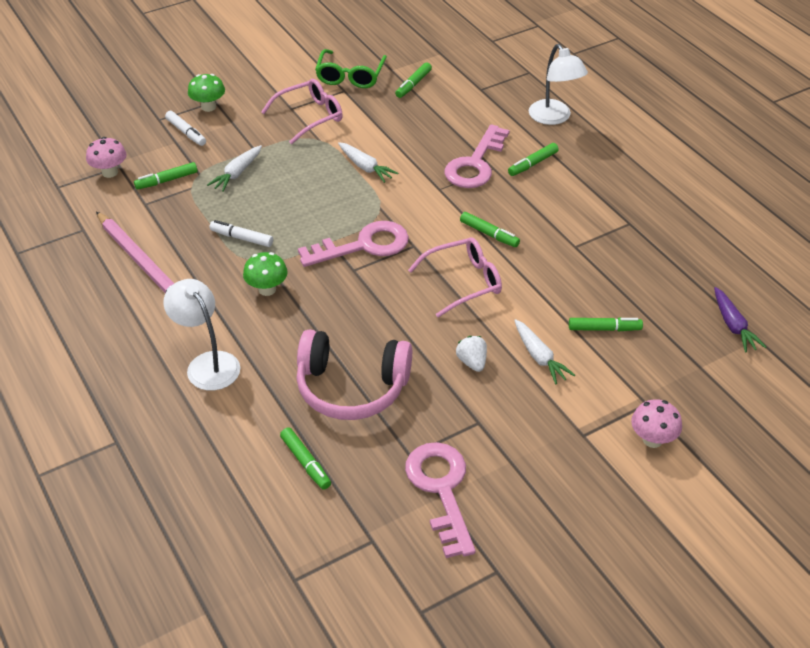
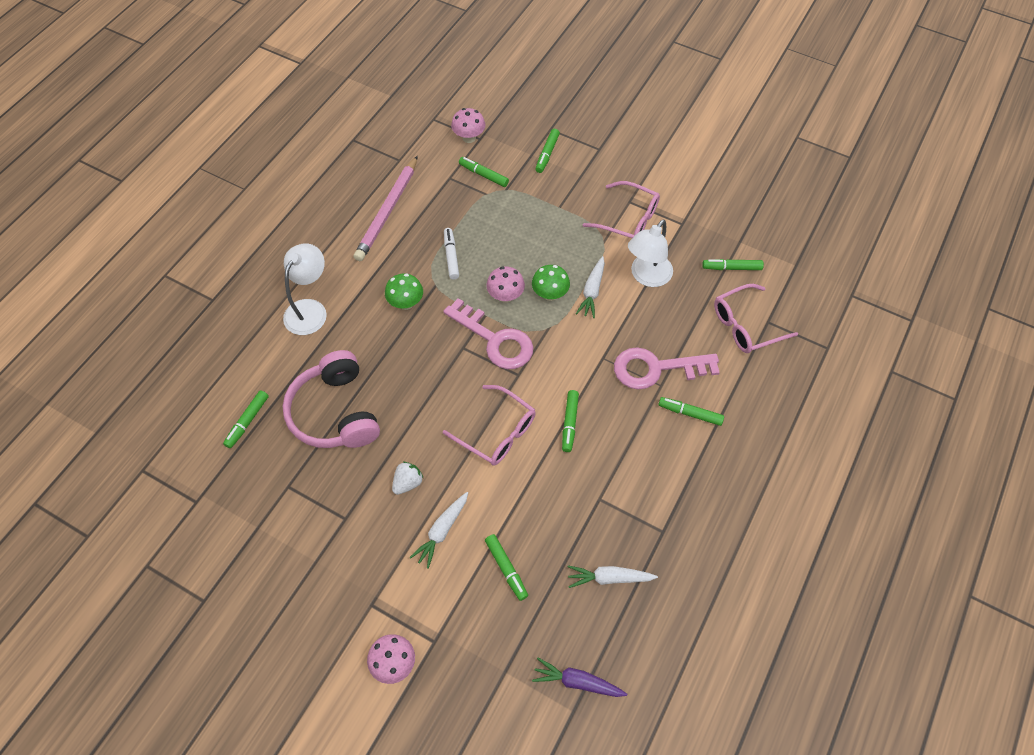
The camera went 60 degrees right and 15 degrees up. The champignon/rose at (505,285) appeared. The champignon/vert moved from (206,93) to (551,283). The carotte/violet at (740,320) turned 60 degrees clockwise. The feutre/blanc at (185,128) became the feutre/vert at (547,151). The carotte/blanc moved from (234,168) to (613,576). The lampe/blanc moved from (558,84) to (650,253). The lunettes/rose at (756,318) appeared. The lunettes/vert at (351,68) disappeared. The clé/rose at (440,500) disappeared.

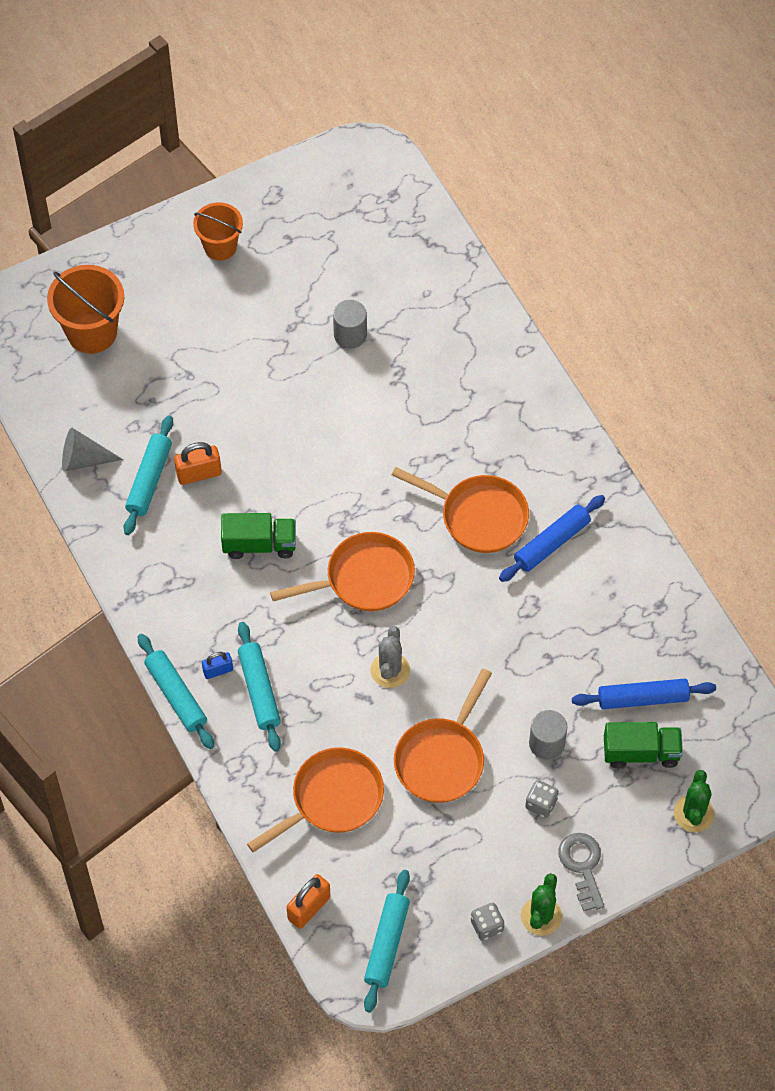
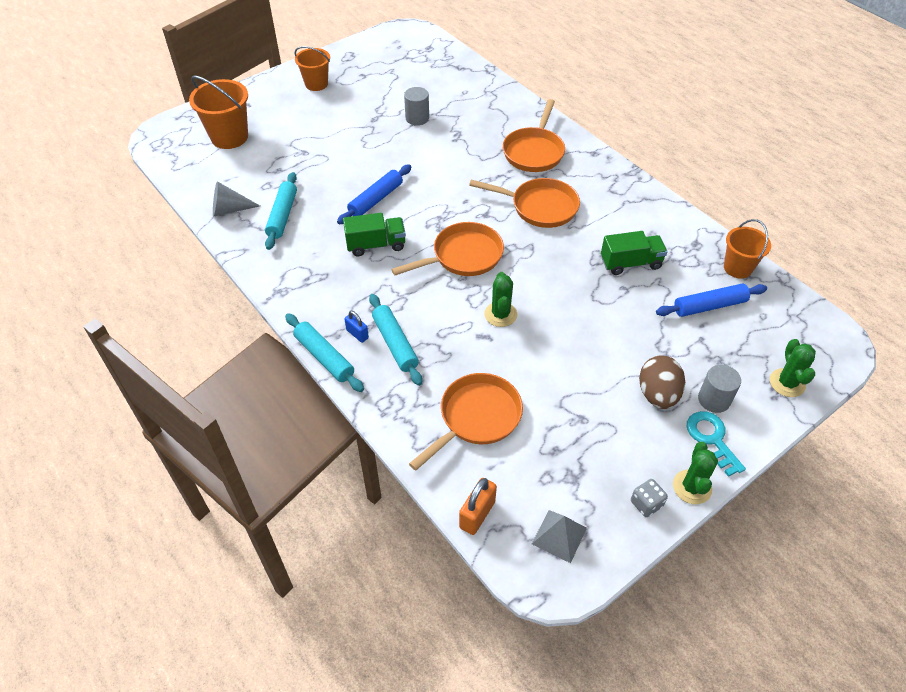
The camera went 10 degrees left and 10 degrees down. The rouleau à pâtisserie/bleu moved from (552,538) to (374,194). The cadenas/bleu at (217,665) turned 75 degrees clockwise. The cactus/gris at (390,657) became the cactus/vert at (500,299). The poêle/orange moved from (443,735) to (534,135). The rouleau à pâtisserie/turquoise at (387,941) was replaced by the pyramide/gris at (559,536). The camion/vert moved from (643,745) to (634,253). The dé/gris at (542,799) was replaced by the œuf/marron at (662,382). The clé/gris at (581,872) became the clé/turquoise at (716,444). The cylindre/gris moved from (548,735) to (719,389). The seau/orange at (747,249) appeared. The cadenas/orange at (198,463) disappeared.

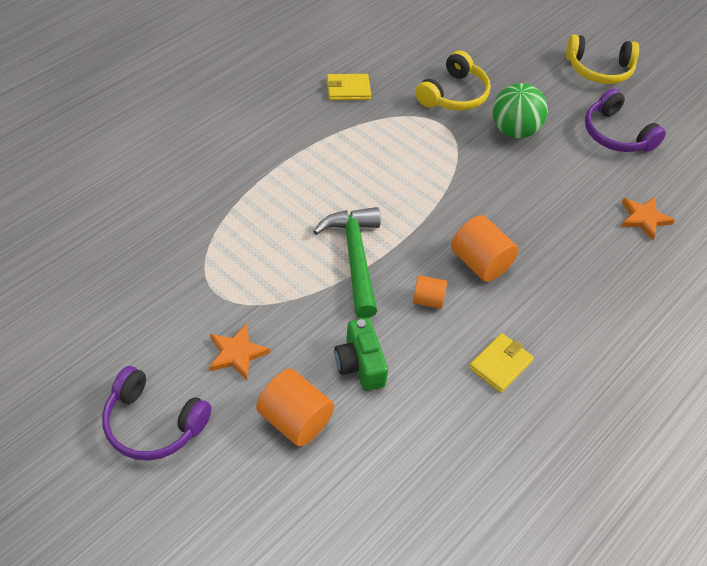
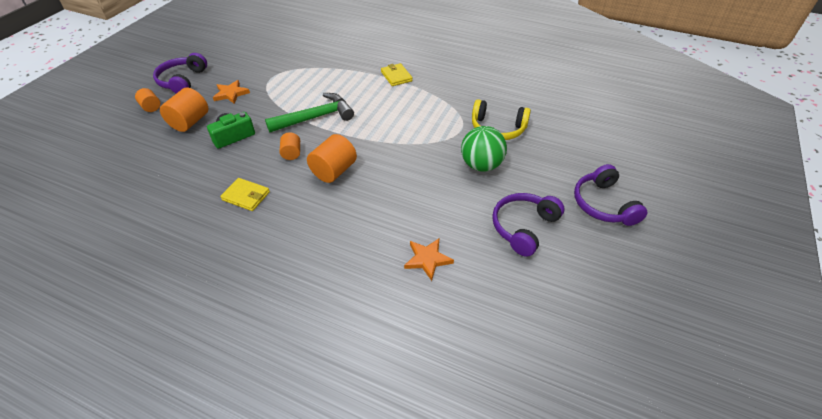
The camera went 75 degrees right and 5 degrees down. The cylindre/orange at (147,100) appeared. The portefeuille/jaune moved from (349,87) to (397,74). The casque audio/jaune at (602,59) became the casque audio/violet at (610,195).

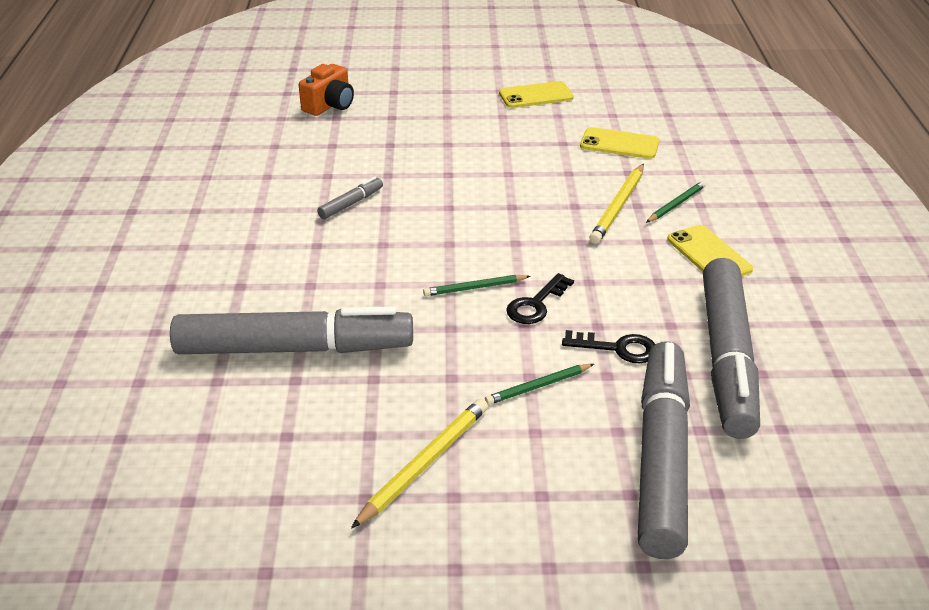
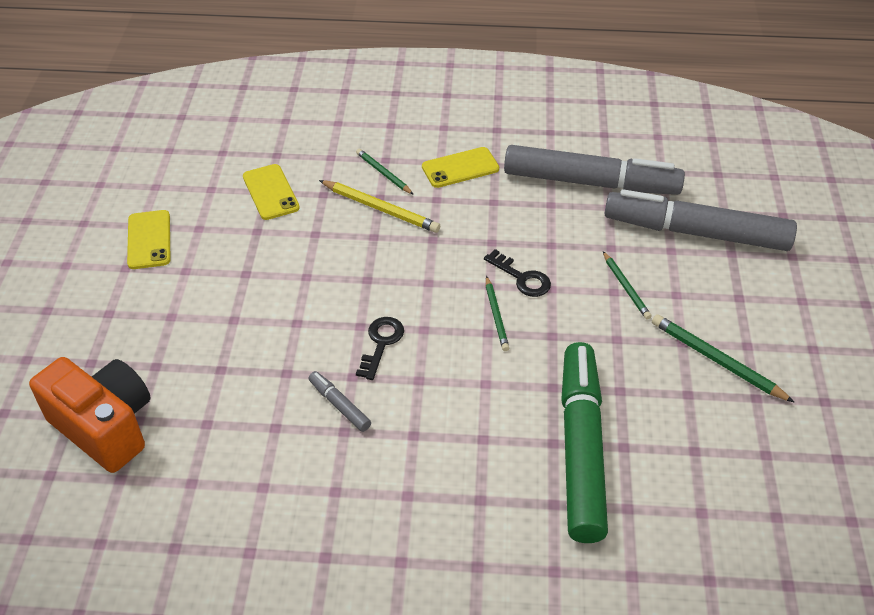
The camera went 85 degrees left and 10 degrees up. The appareil photo/orange at (326,90) changed to 1.60 times the size. The téléphone/jaune at (620,143) turned 45 degrees counterclockwise. The clé/noir moved from (609,346) to (380,348). The feutre/gris at (291,330) became the feutre/vert at (584,442). The crayon/jaune at (419,463) became the crayon/vert at (723,358).

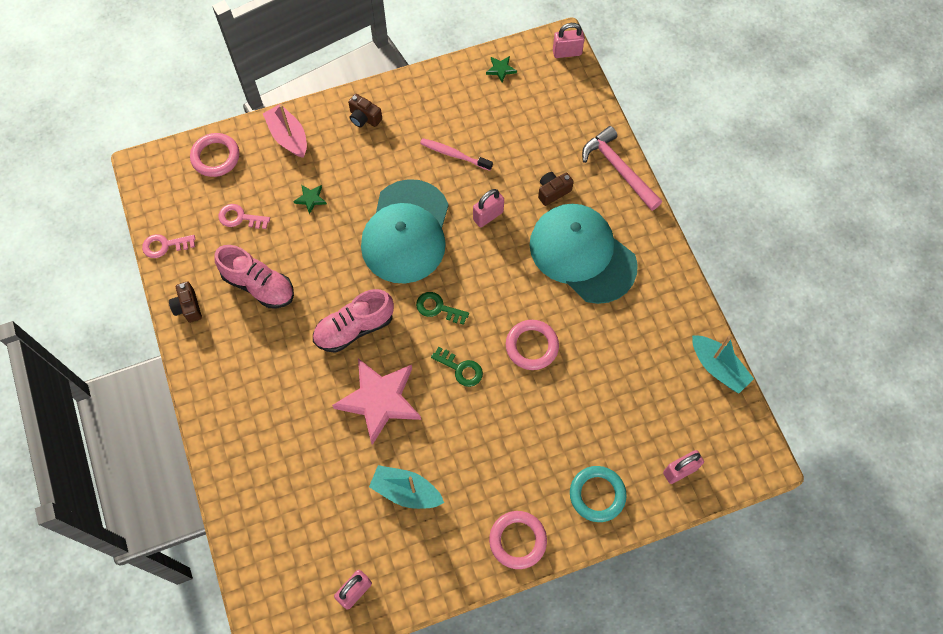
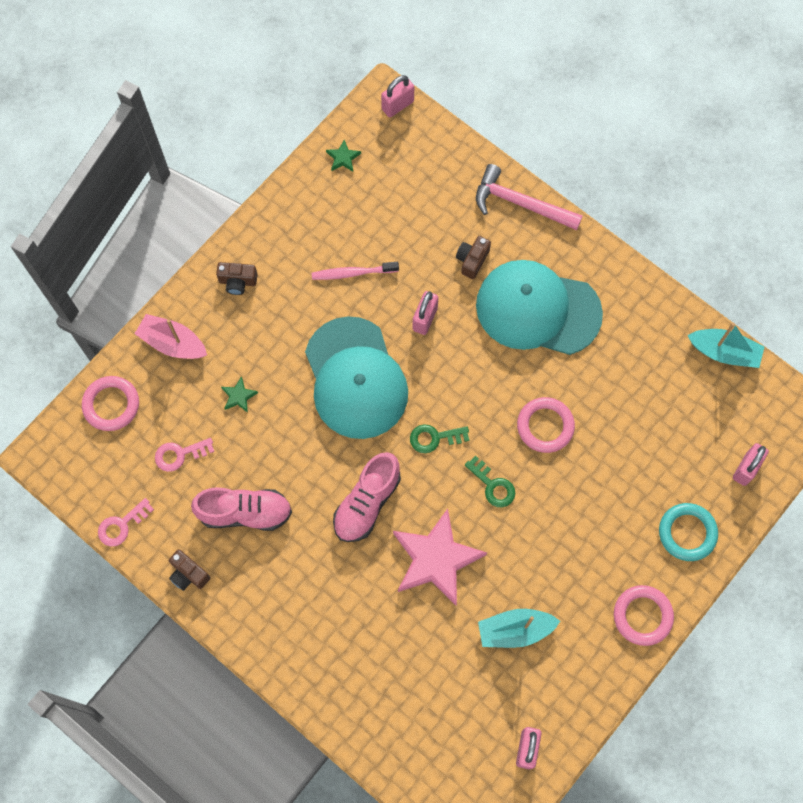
The camera went 30 degrees left and 5 degrees up. The clé/vert at (457,367) turned 45 degrees clockwise.

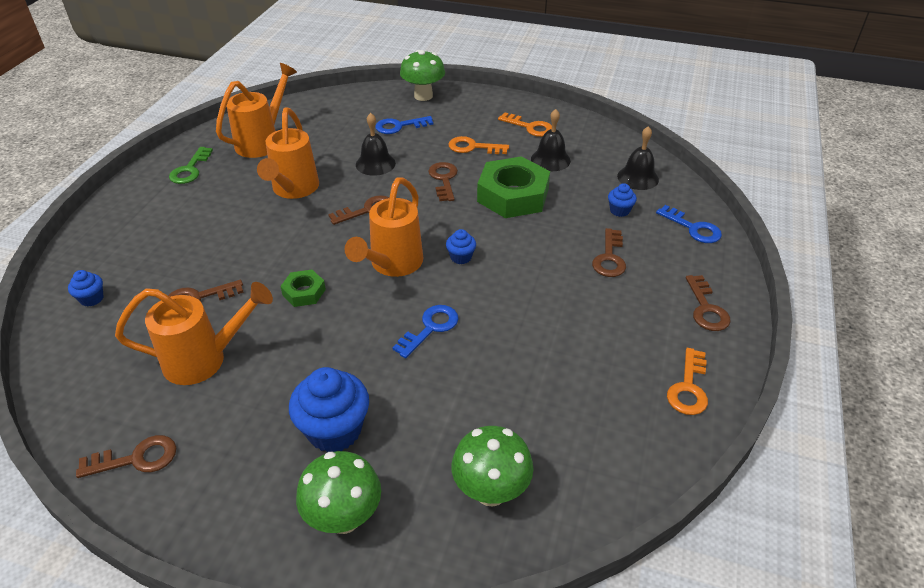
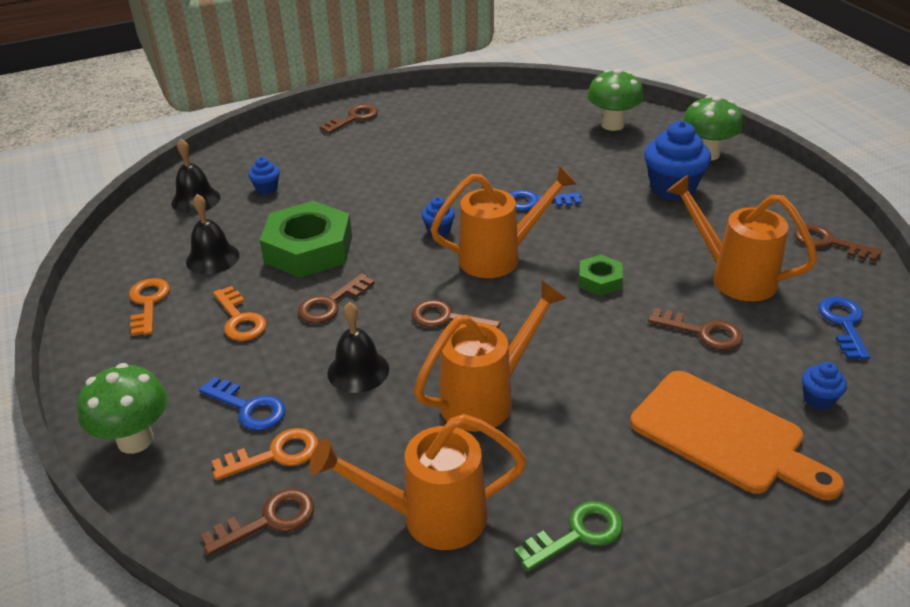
The camera went 130 degrees left and 5 degrees down. The clé/marron moved from (609,252) to (257,522). The clé/orange moved from (687,381) to (265,454). The planche à découper/orange at (737,435) appeared. The clé/bleu moved from (689,224) to (844,328).

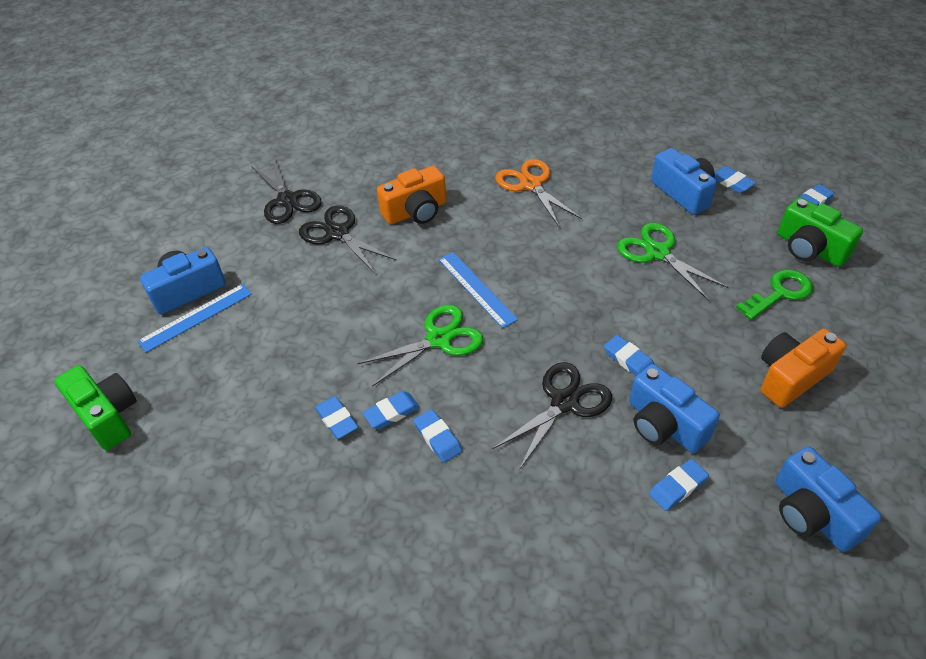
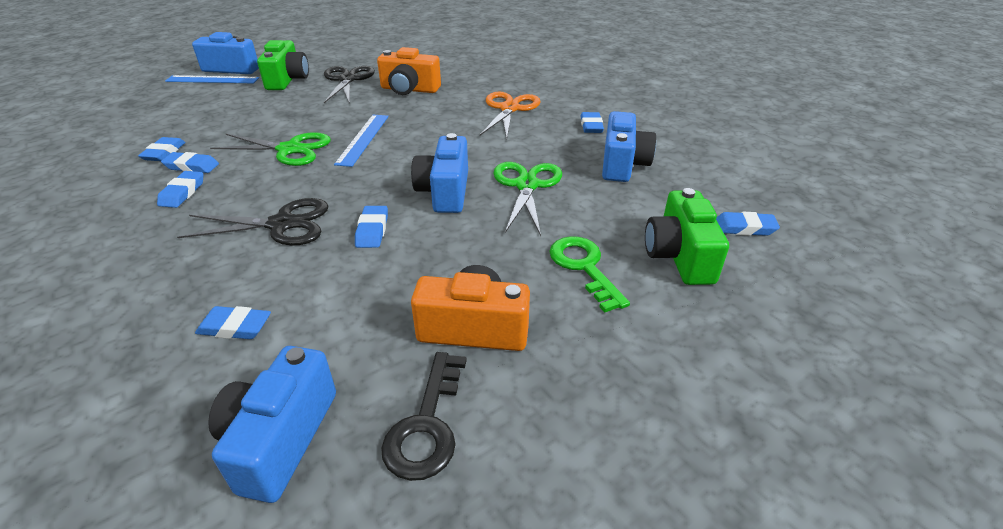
The camera went 40 degrees right and 10 degrees down. The appareil photo/vert moved from (96,407) to (283,65). The clé/noir at (424,416) appeared. The appareil photo/bleu moved from (674,408) to (439,173). The clé/vert at (774,295) turned 120 degrees counterclockwise. The gomme/bleu moved from (735,179) to (592,122). The ciseaux/noir at (286,190) disappeared.

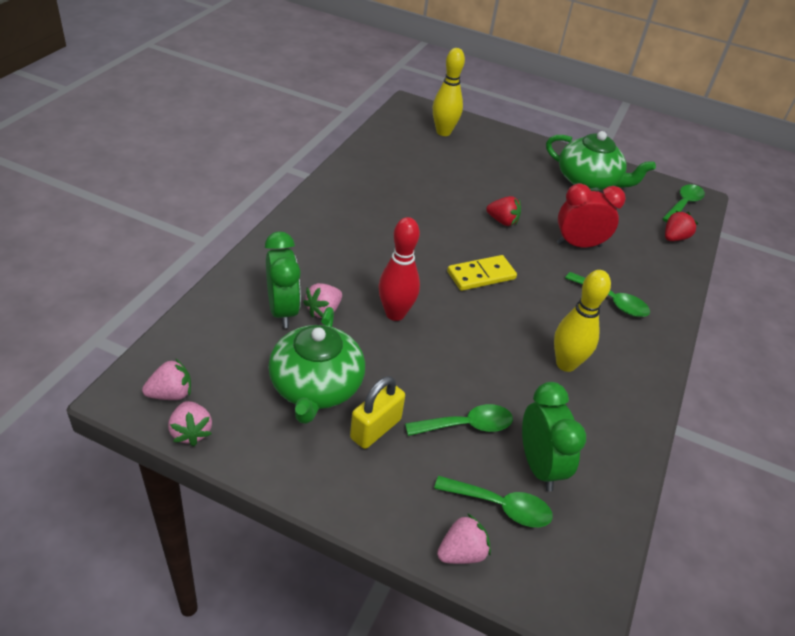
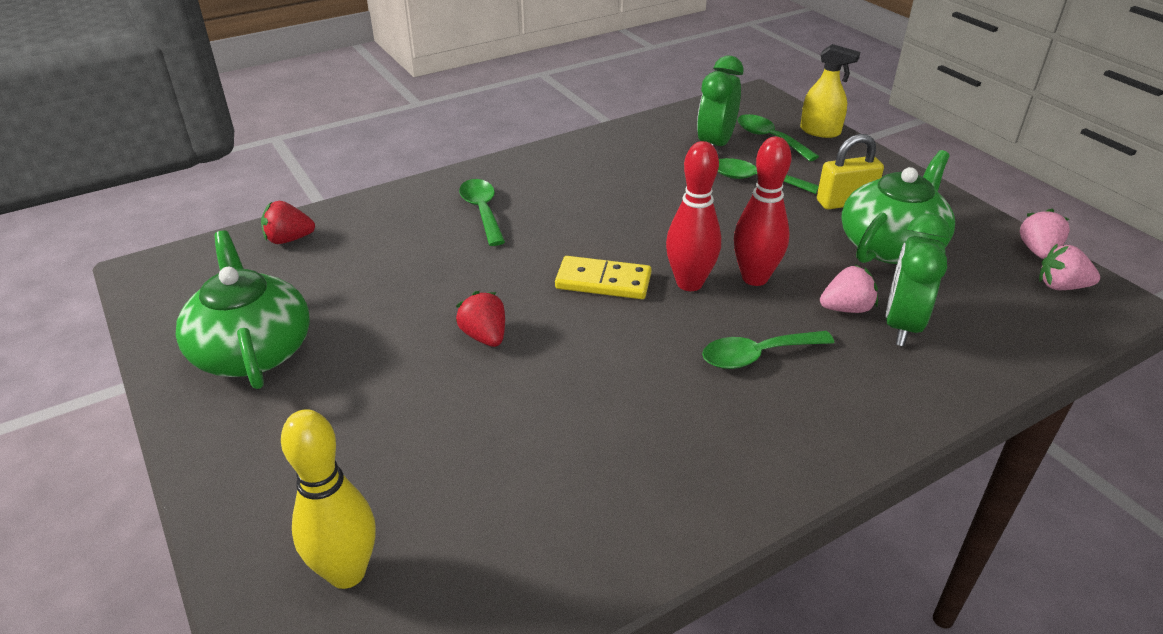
The camera went 140 degrees left and 5 degrees down. The quille/rouge at (693,216) appeared. The cuillère/vert moved from (683,203) to (768,350). The fraise/rose at (464,538) was replaced by the vaporisateur/jaune at (830,91). The quille/jaune at (582,321) disappeared. The réveil/rouge at (591,215) disappeared.

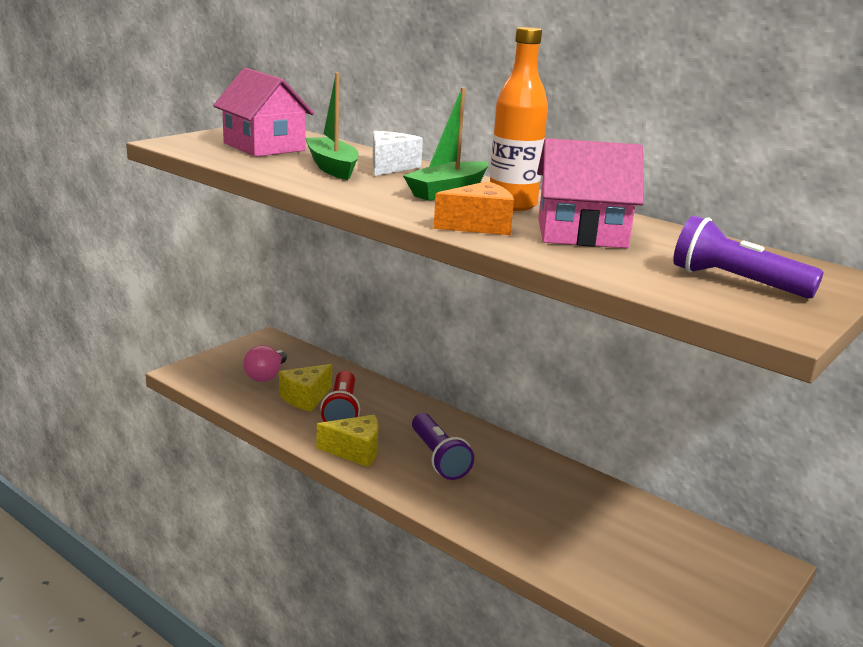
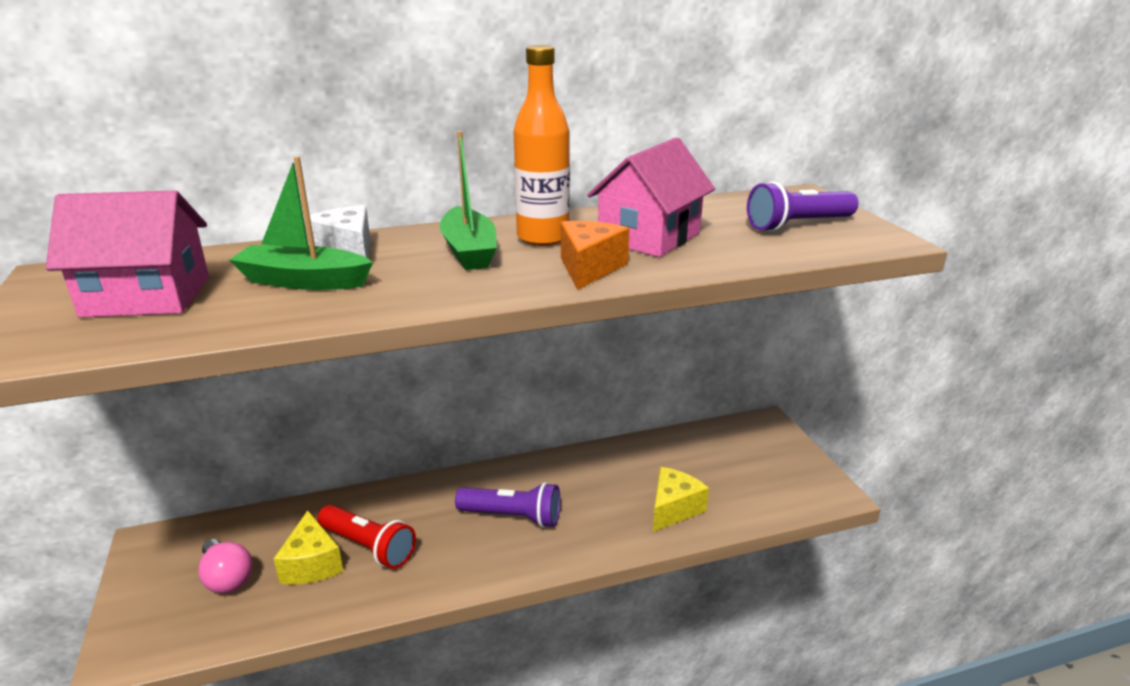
The camera went 55 degrees left and 5 degrees up. The fromage/jaune moved from (348,441) to (681,499).

